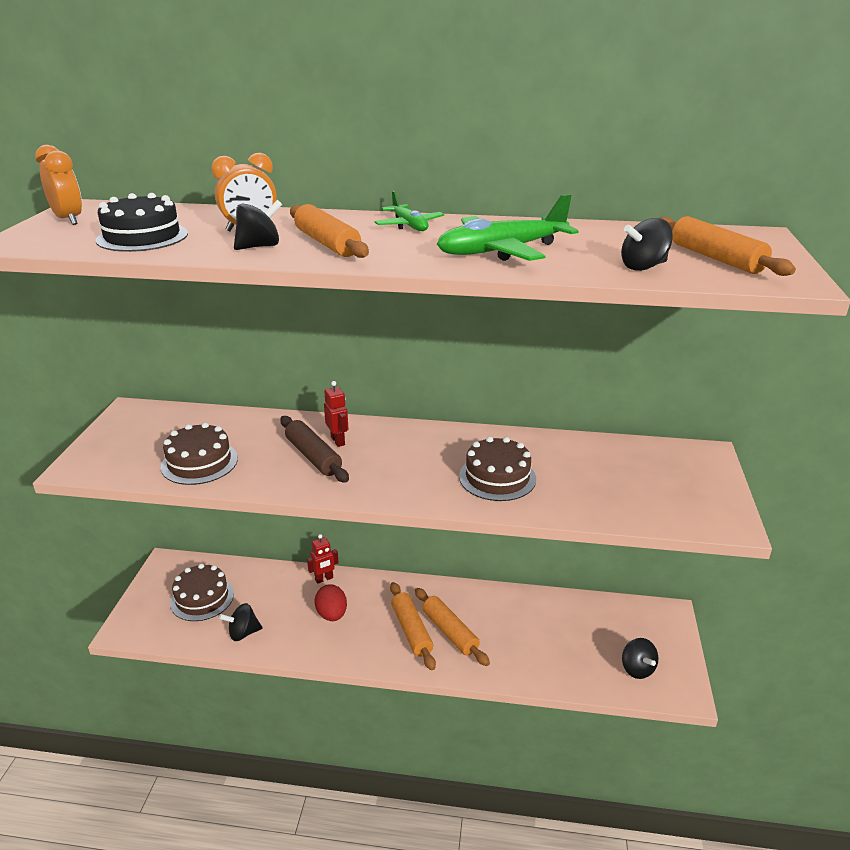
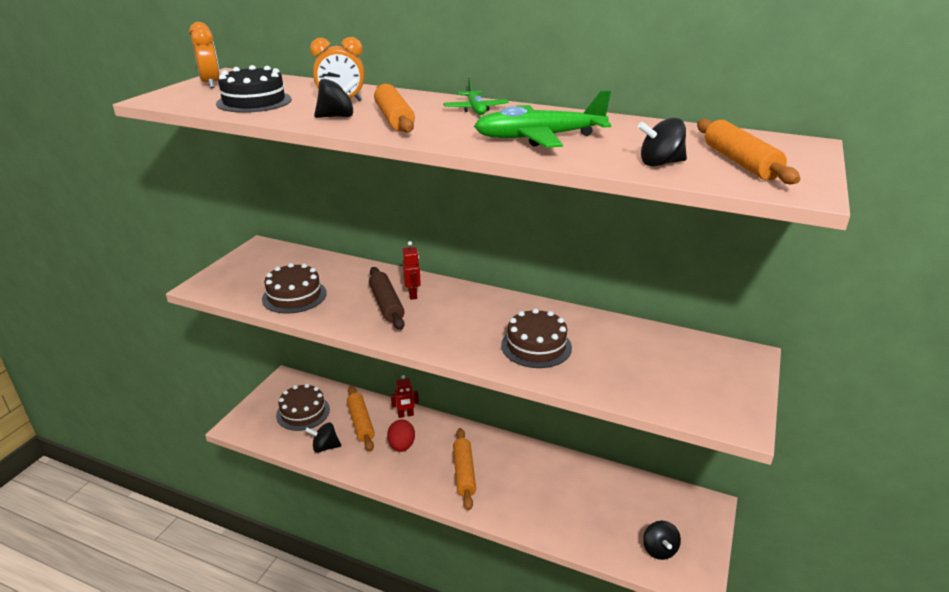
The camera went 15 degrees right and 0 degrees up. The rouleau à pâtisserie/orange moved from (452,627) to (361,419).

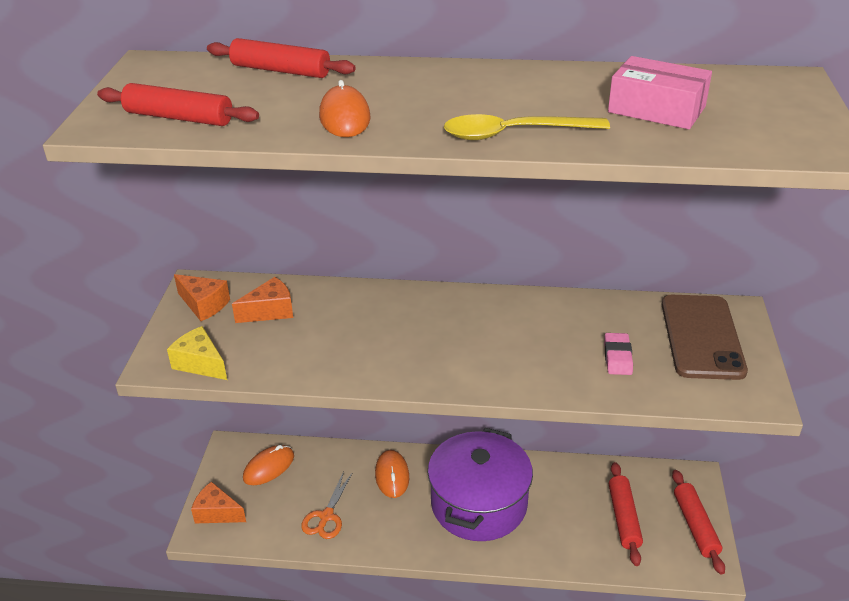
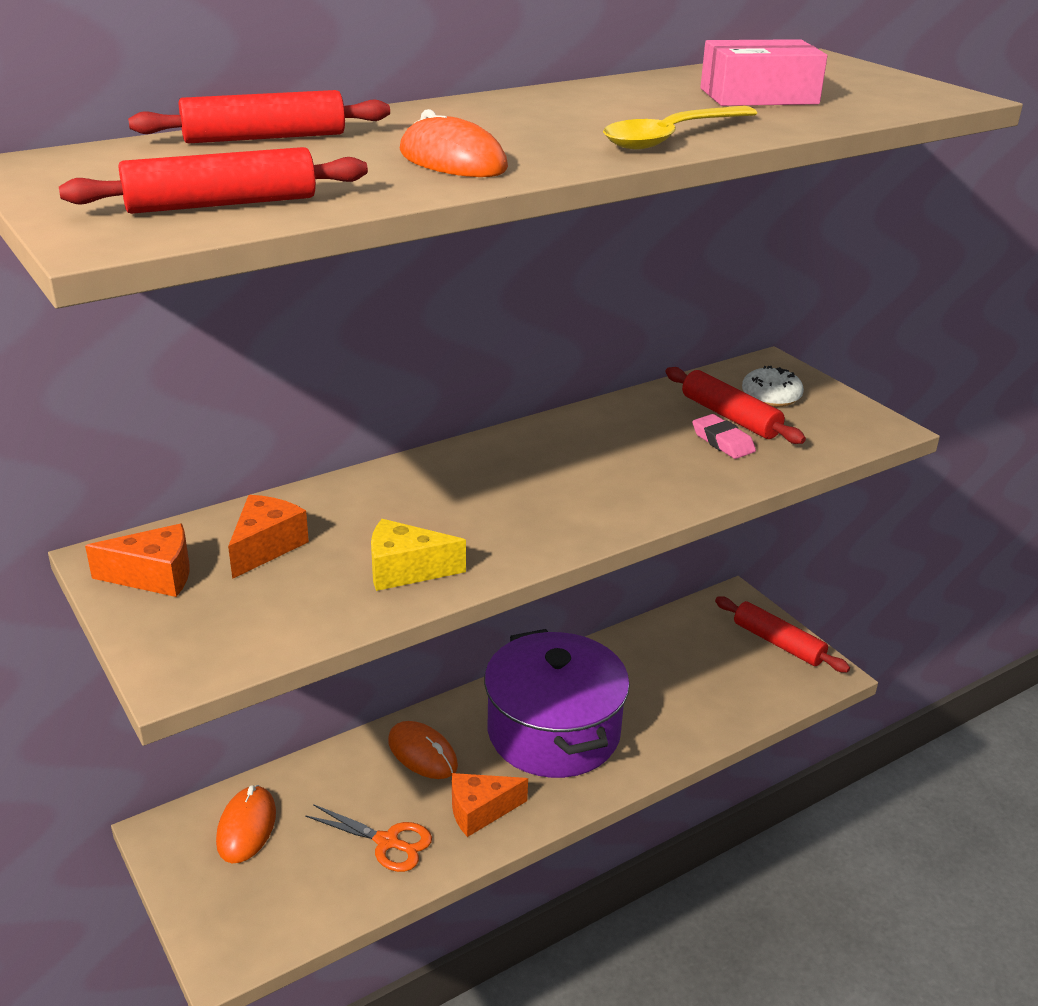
The camera went 40 degrees left and 5 degrees down. The ciseaux/orange at (327,505) turned 45 degrees counterclockwise. The fromage/jaune moved from (197,353) to (418,555). The fromage/orange moved from (218,502) to (490,805). The rouleau à pâtisserie/rouge moved from (626,514) to (736,405). The téléphone/marron at (705,337) was replaced by the beignet/blanc at (773,386).

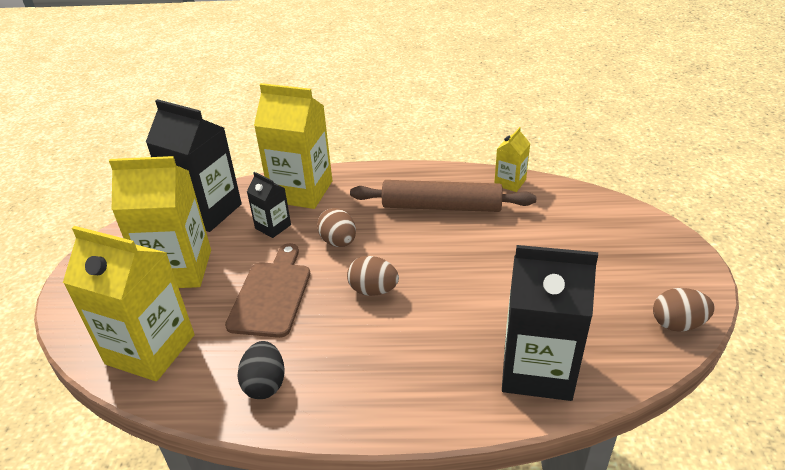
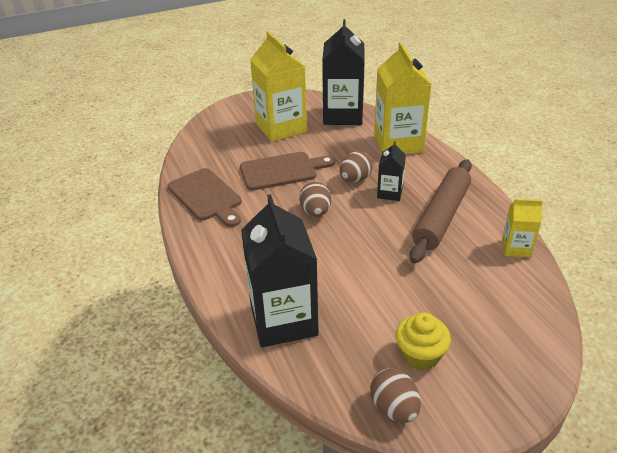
The camera went 65 degrees right and 0 degrees up. The œuf/noir at (261,370) was replaced by the planche à découper/marron at (205,197). The brique de lait/noir moved from (269,205) to (391,171). The muffin/jaune at (423,341) appeared. The rouleau à pâtisserie/marron at (443,196) turned 45 degrees clockwise. The brique de lait/jaune at (129,303) disappeared.

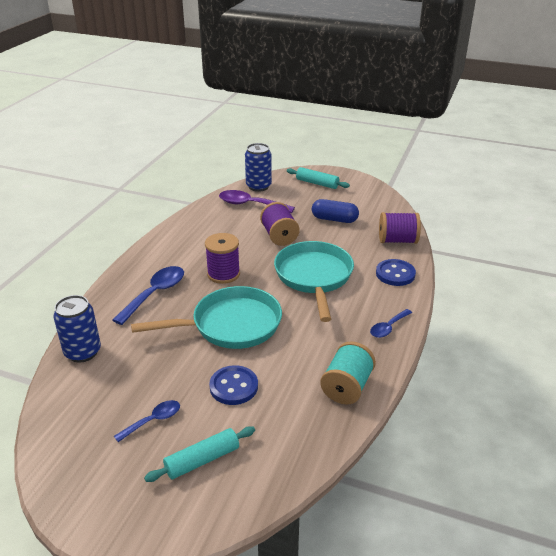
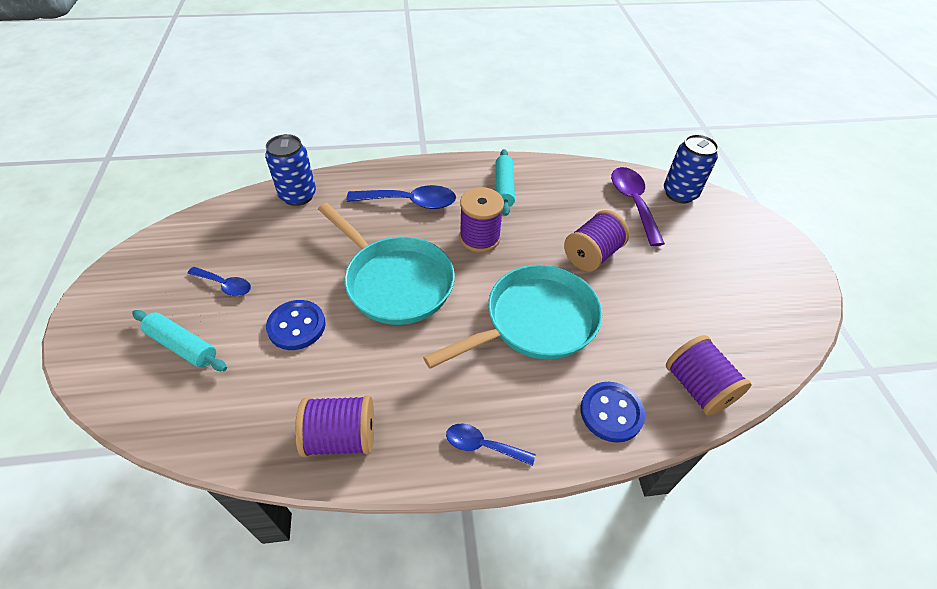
The camera went 60 degrees right and 15 degrees up. The bobine/turquoise at (348,372) became the bobine/violet at (334,426). The rouleau à pâtisserie/turquoise moved from (318,178) to (505,182). The gélule/bleu at (335,211) disappeared.

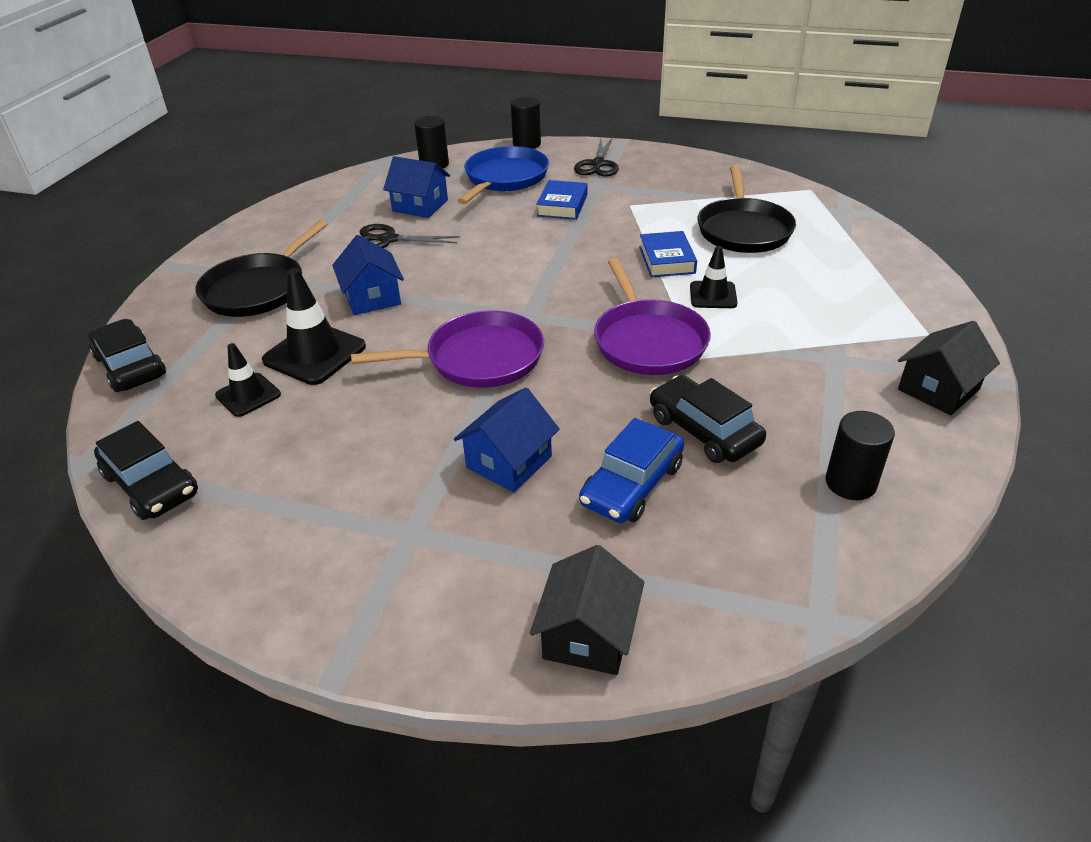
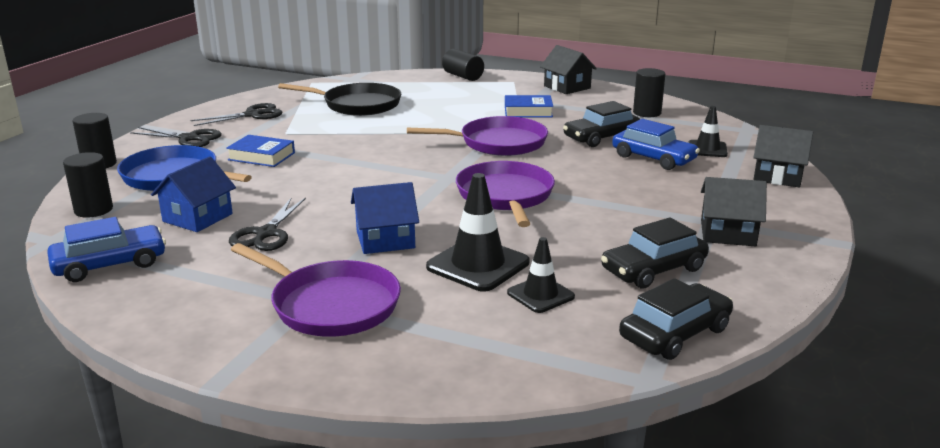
The camera went 85 degrees left and 15 degrees down. The voiture/bleu at (106,249) appeared. The ciseaux/noir at (236,114) appeared. The poêle/noir at (261,268) became the poêle/violet at (316,290). The cylindre/noir at (463,65) appeared. The livre/bleu moved from (668,254) to (529,106). The voiture/noir moved from (127,355) to (655,253). The cône de chantier/noir moved from (714,277) to (708,131). The maison/noir at (734,211) appeared. The maison/bleu at (507,440) disappeared.

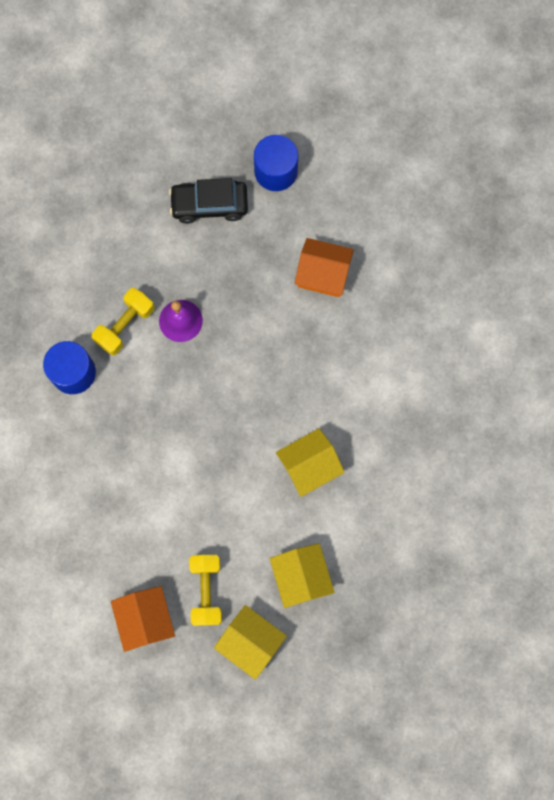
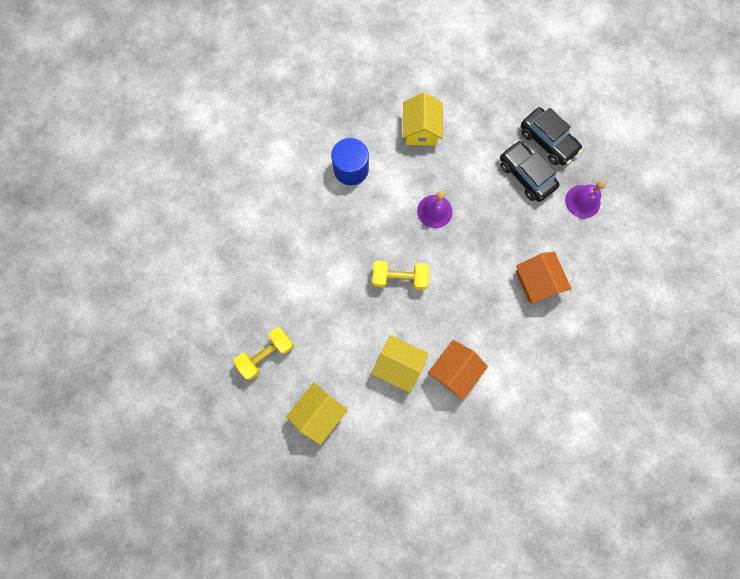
The camera went 55 degrees right and 0 degrees up. The haltère/jaune moved from (123,322) to (401,275). The maison/jaune moved from (250,642) to (423,119). The maison/orange moved from (143,619) to (458,370). The voiture/noir at (551,136) appeared. The cylindre/bleu at (276,163) was replaced by the cloche/violet at (585,199).

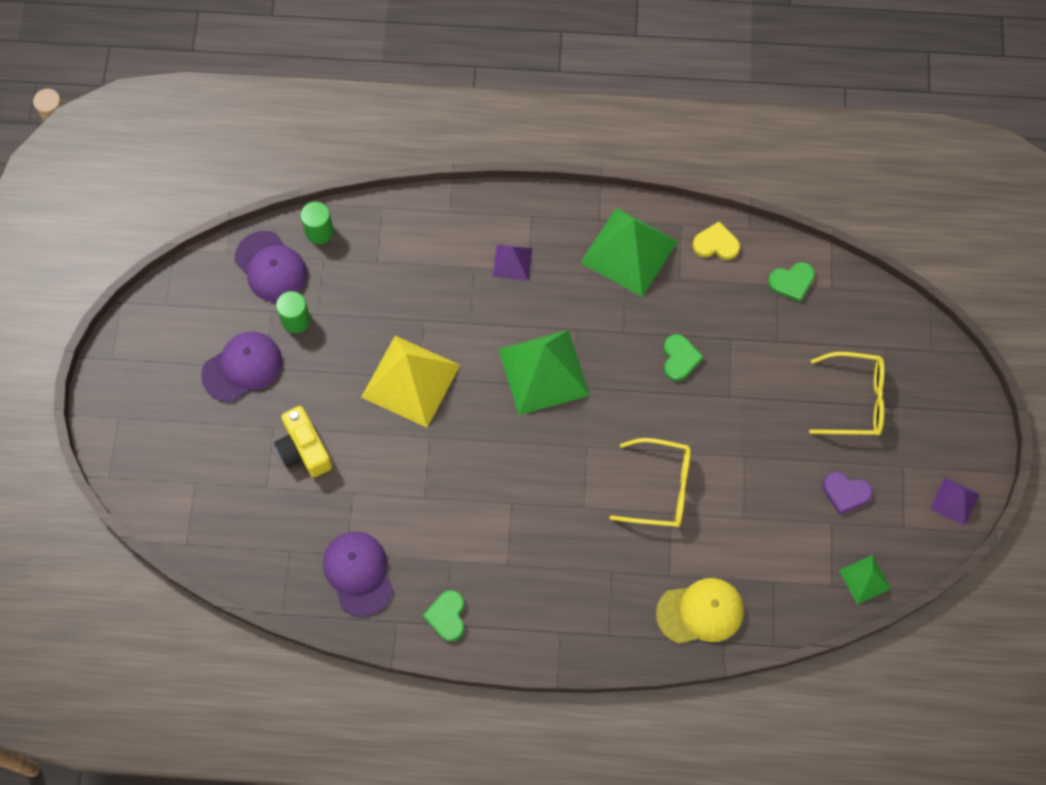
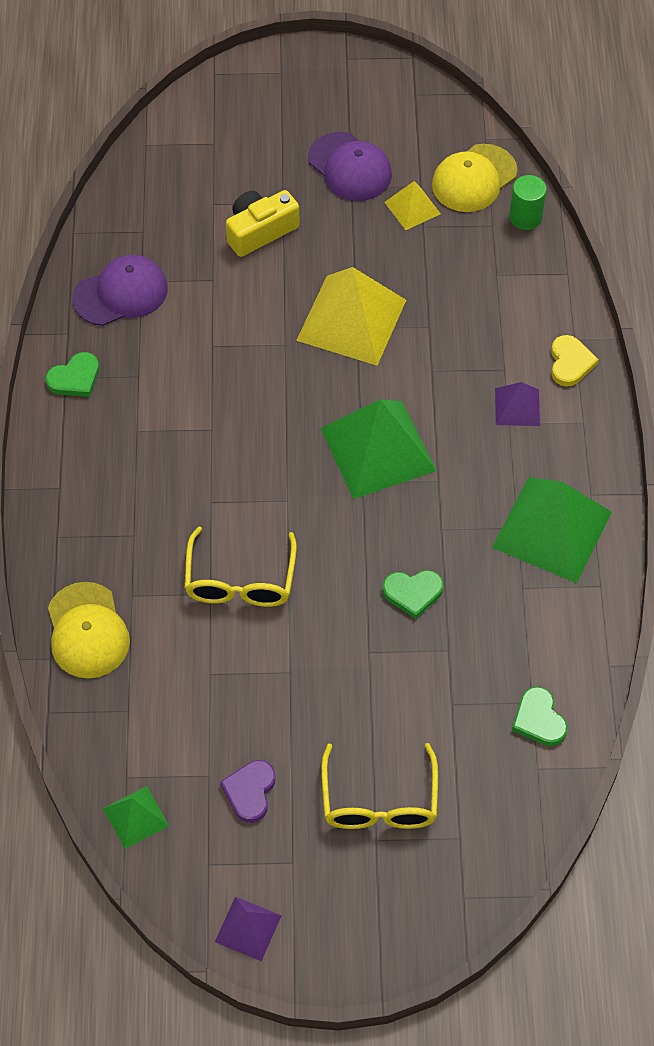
The camera went 85 degrees right and 10 degrees down. The cœur/vert at (443,616) turned 150 degrees clockwise. The cylindre/vert at (293,312) was replaced by the pyramide/jaune at (413,205). The casquette/violet at (271,266) became the casquette/jaune at (474,178). The cœur/jaune moved from (716,241) to (575,361).

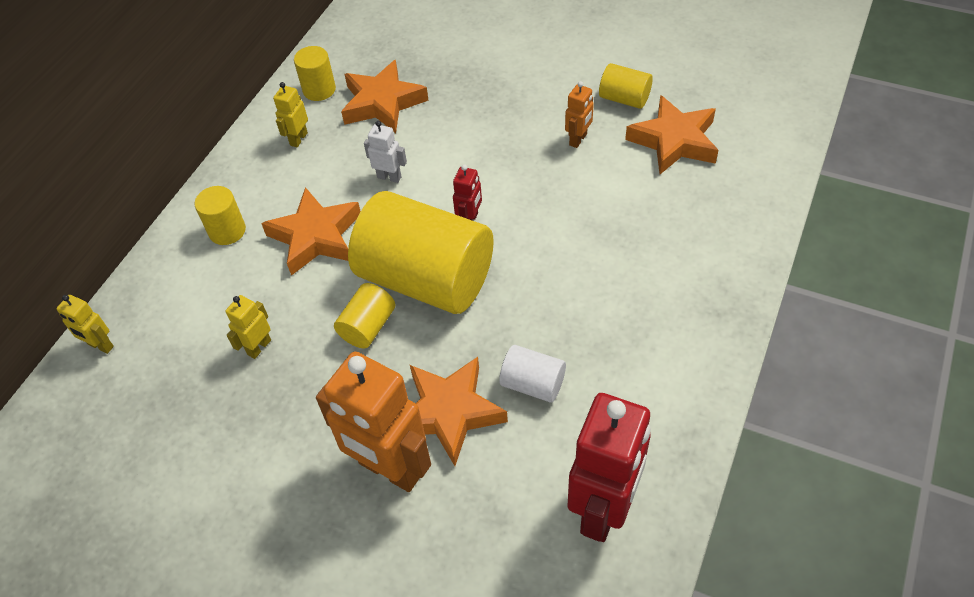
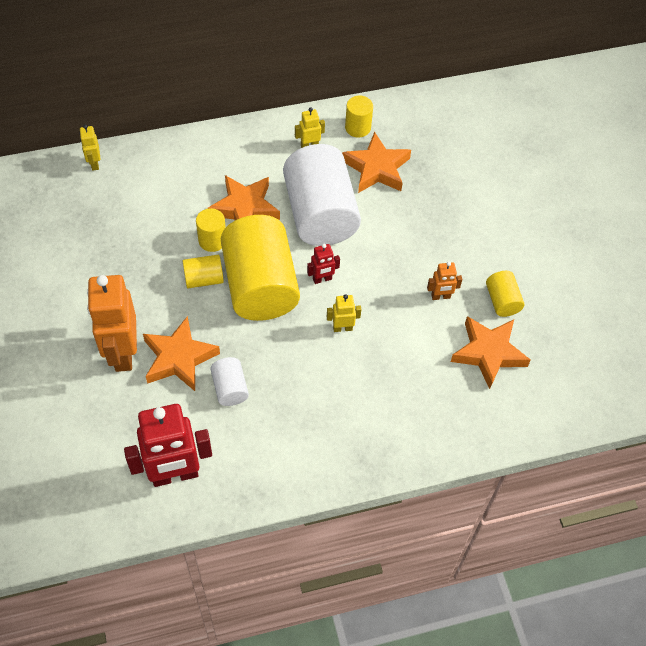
The camera went 45 degrees right and 5 degrees up. The cylindre/jaune moved from (220,215) to (211,230). The robot/blanc at (385,152) was replaced by the cylindre/blanc at (322,195). The robot/jaune moved from (248,327) to (344,313).

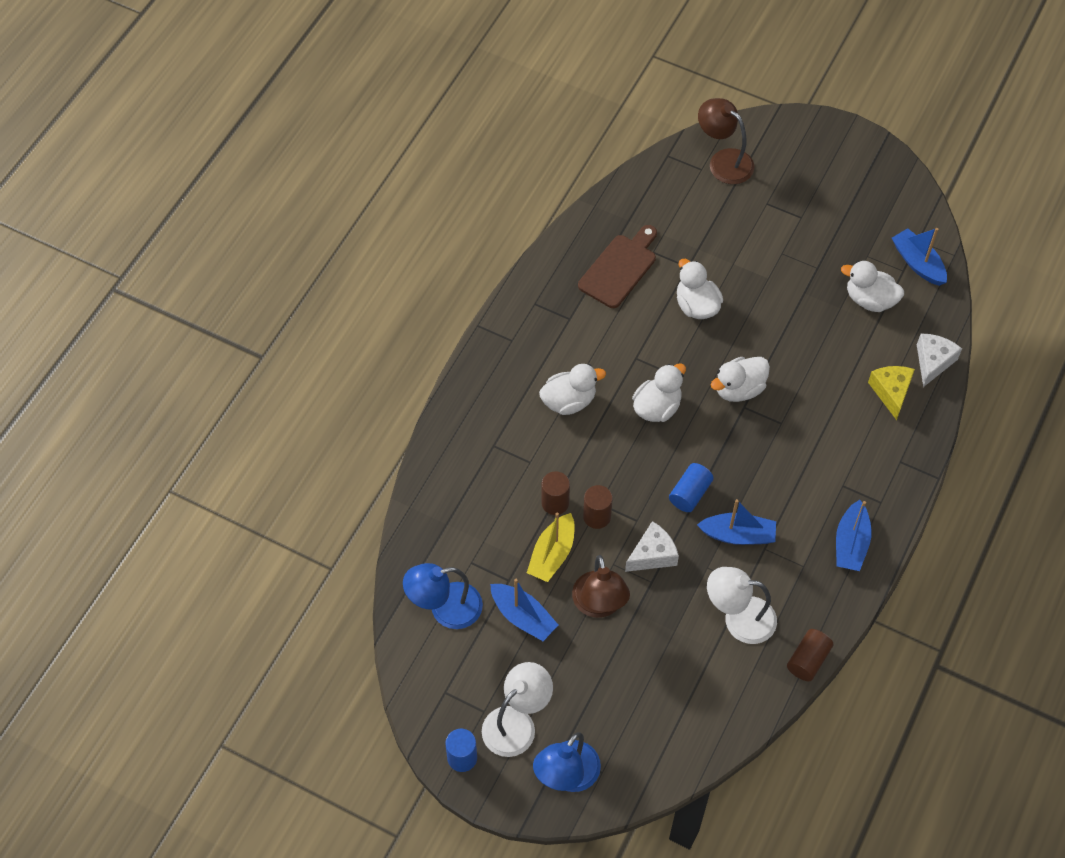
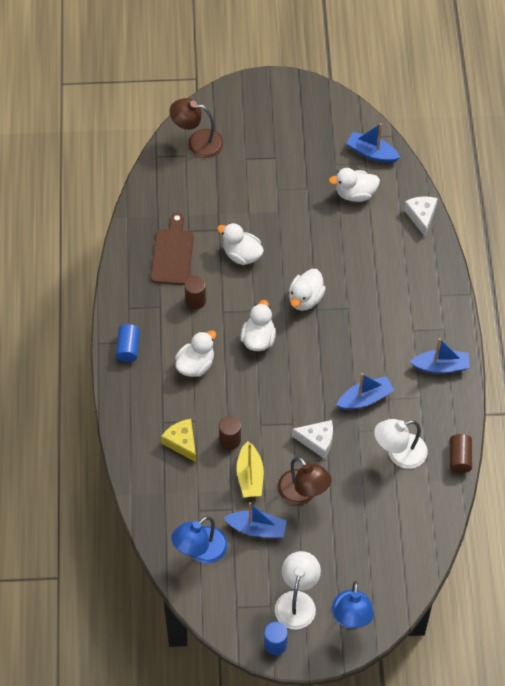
The camera went 30 degrees left and 0 degrees up. The cylindre/bleu moved from (691,487) to (128,343). The fromage/jaune moved from (891,393) to (178,440). The cylindre/marron moved from (598,507) to (195,292). The fromage/blanc at (652,546) turned 75 degrees clockwise. The bateau/bleu at (854,535) turned 75 degrees counterclockwise.

